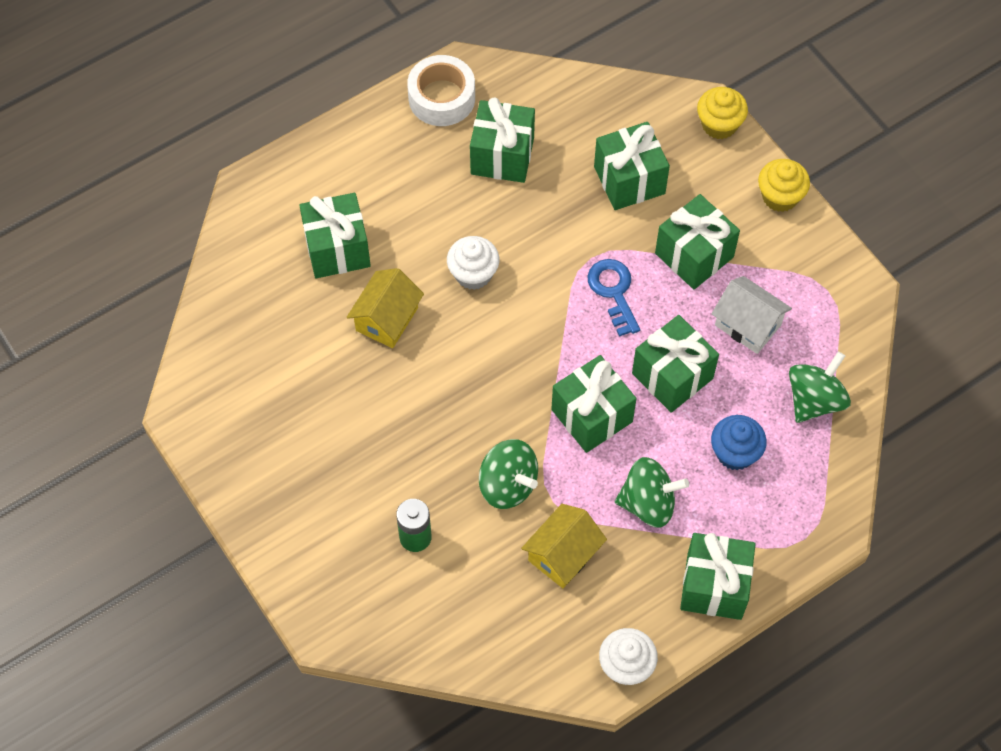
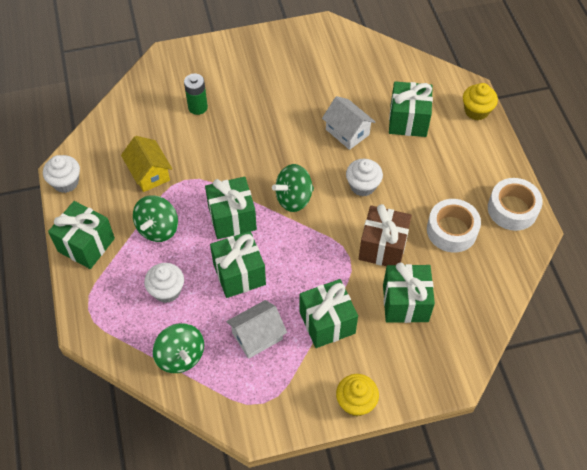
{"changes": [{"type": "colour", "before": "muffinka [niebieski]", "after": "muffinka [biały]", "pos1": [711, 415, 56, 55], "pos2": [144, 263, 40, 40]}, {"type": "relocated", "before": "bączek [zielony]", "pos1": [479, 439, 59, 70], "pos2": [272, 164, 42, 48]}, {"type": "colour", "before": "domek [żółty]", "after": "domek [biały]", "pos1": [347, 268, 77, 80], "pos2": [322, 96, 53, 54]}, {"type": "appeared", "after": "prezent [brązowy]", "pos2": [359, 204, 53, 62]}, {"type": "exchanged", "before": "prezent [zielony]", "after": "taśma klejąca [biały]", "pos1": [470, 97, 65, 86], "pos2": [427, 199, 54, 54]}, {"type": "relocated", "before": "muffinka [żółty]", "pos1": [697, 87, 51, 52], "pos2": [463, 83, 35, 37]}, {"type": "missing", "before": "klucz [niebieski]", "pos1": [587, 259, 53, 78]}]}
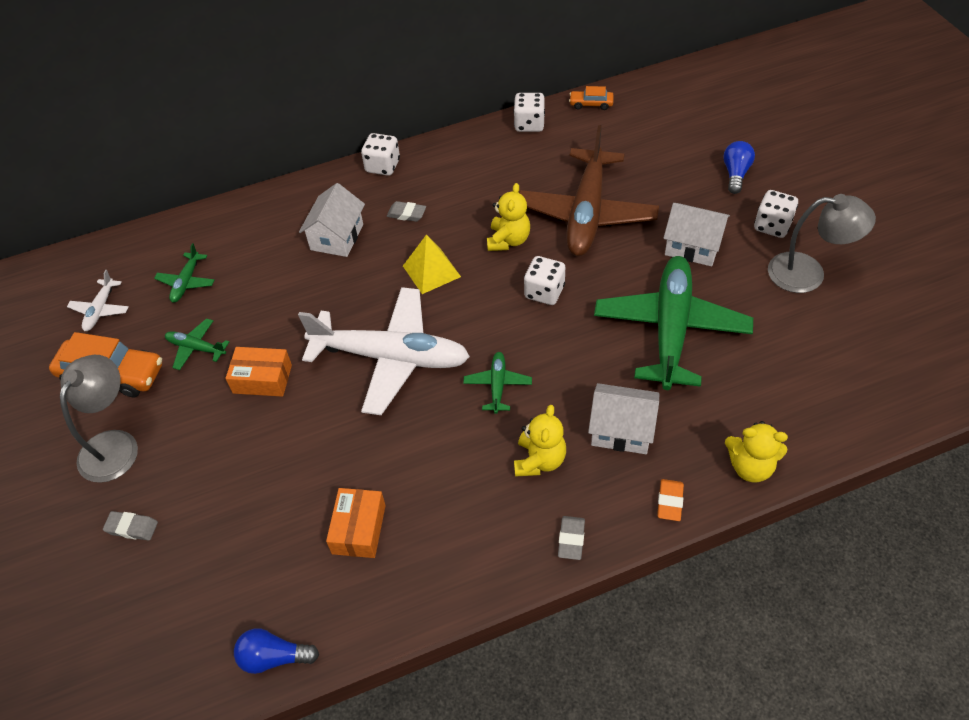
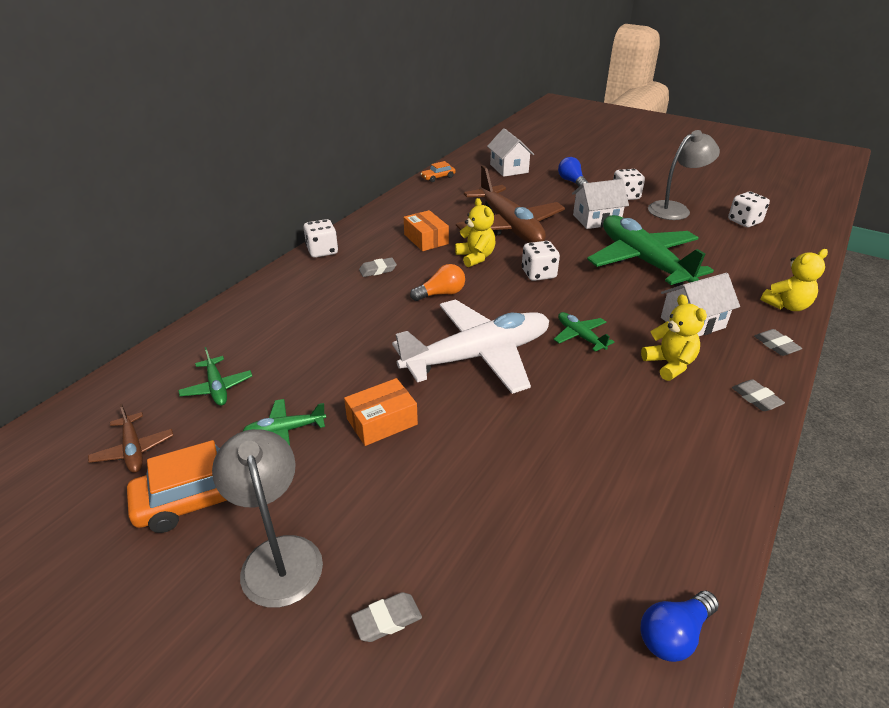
{"changes": [{"type": "colour", "before": "samolot [biały]", "after": "samolot [brązowy]", "pos1": [67, 270, 62, 61], "pos2": [88, 403, 86, 70]}, {"type": "relocated", "before": "pudełko [pomarańczowy]", "pos1": [326, 488, 60, 70], "pos2": [404, 210, 45, 41]}, {"type": "exchanged", "before": "piramida [żółty]", "after": "żarówka [pomarańczowy]", "pos1": [403, 234, 58, 60], "pos2": [410, 264, 55, 37]}, {"type": "relocated", "before": "domek [biały]", "pos1": [299, 183, 66, 74], "pos2": [487, 128, 47, 49]}, {"type": "relocated", "before": "kostka do gry [biały]", "pos1": [513, 93, 32, 39], "pos2": [728, 192, 42, 35]}, {"type": "colour", "before": "gumka do mazania [pomarańczowy]", "after": "gumka do mazania [szary]", "pos1": [657, 479, 27, 42], "pos2": [754, 329, 48, 27]}]}
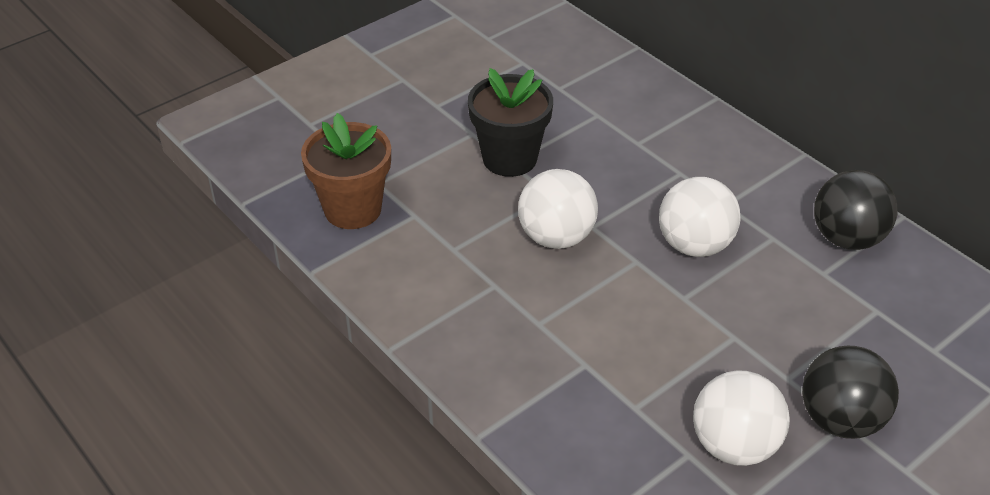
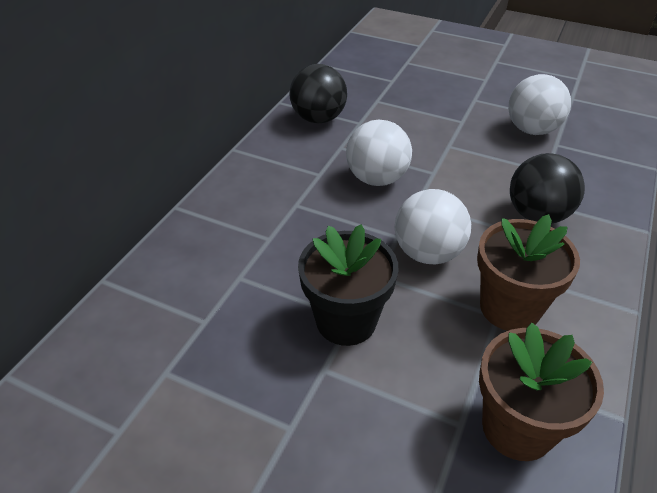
{"changes": [{"type": "appeared", "after": "doniczka [brązowy]", "pos2": [477, 214, 103, 117]}, {"type": "relocated", "before": "piłka [czarny]", "pos1": [802, 346, 97, 93], "pos2": [510, 153, 75, 70]}]}
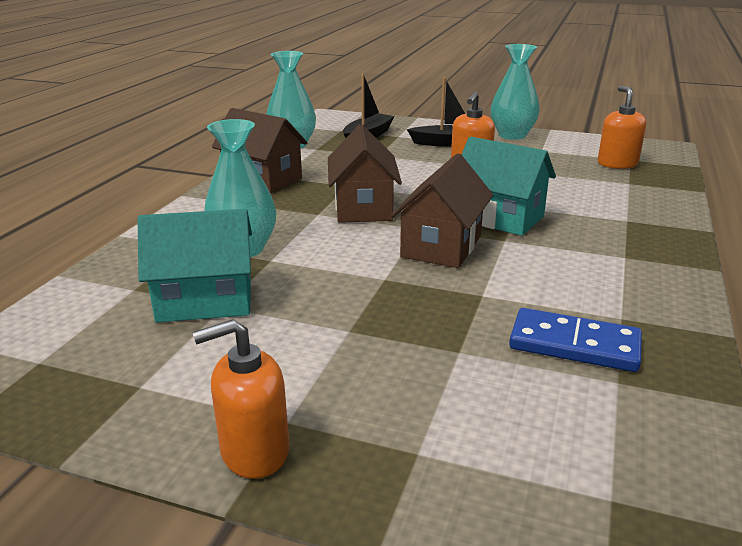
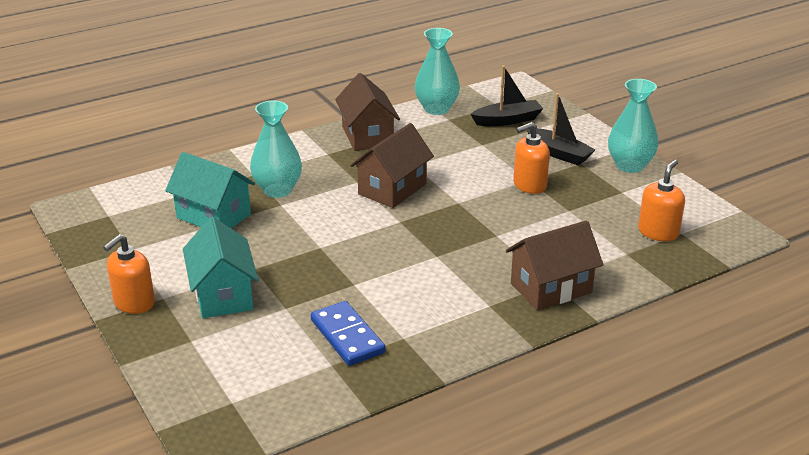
{"changes": [{"type": "spun", "before": "dozownik mydła [pomarańczowy]", "pos1": [193, 319, 96, 160], "pos2": [103, 234, 52, 80], "turn": -75}, {"type": "relocated", "before": "domek [turkusowy]", "pos1": [461, 137, 95, 99], "pos2": [183, 217, 76, 101]}, {"type": "relocated", "before": "domek [brązowy]", "pos1": [391, 153, 102, 115], "pos2": [506, 220, 97, 90]}]}
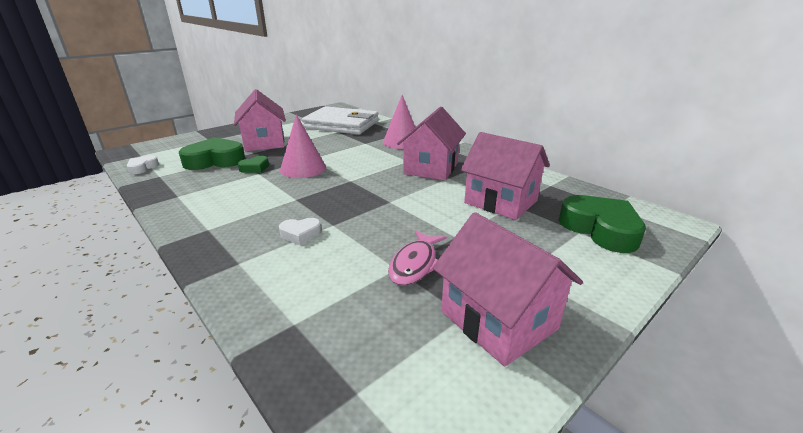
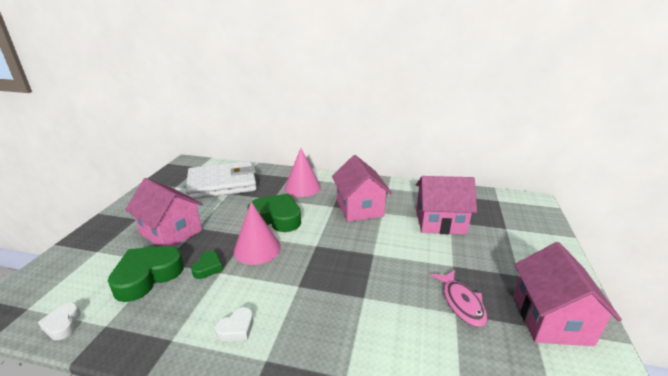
{"changes": [{"type": "relocated", "before": "serce [biały]", "pos1": [279, 218, 43, 27], "pos2": [215, 307, 39, 34]}, {"type": "relocated", "before": "serce [zielony]", "pos1": [559, 195, 87, 58], "pos2": [248, 194, 53, 38]}, {"type": "spun", "before": "domek [różowy]", "pos1": [433, 212, 150, 154], "pos2": [514, 242, 108, 104], "turn": 75}]}
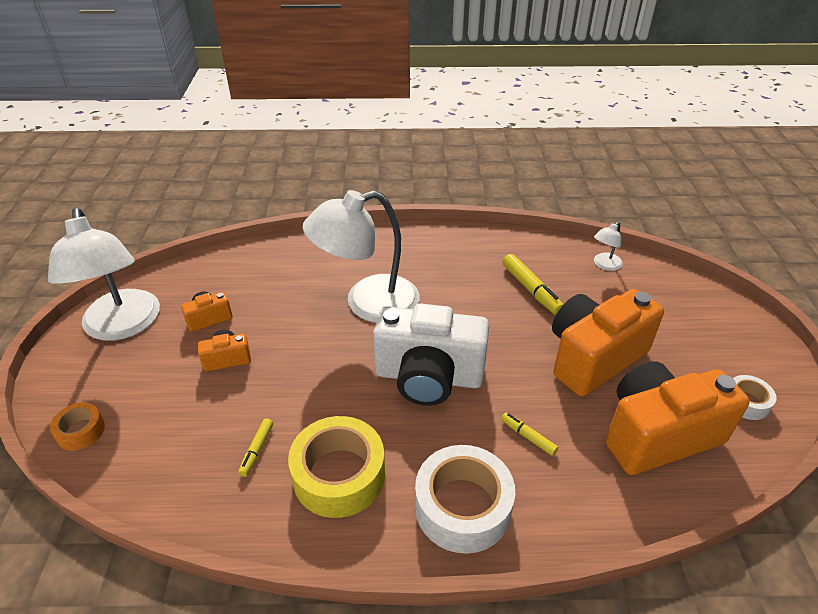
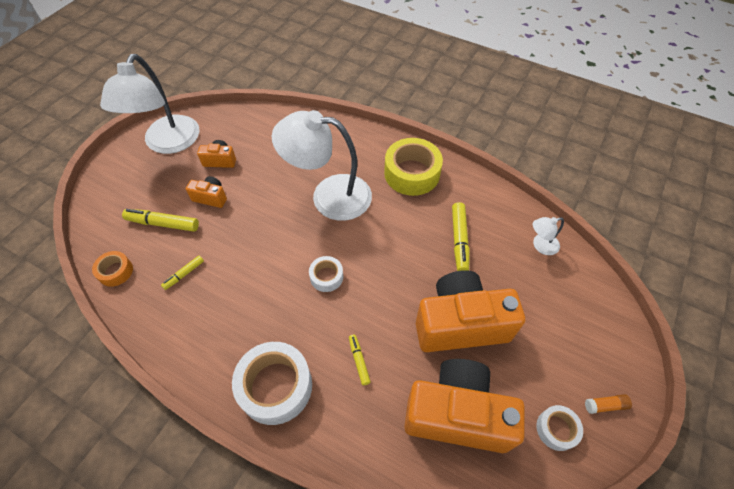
{"changes": [{"type": "relocated", "before": "taśma klejąca [pomarańczowy]", "pos1": [50, 403, 55, 48], "pos2": [92, 251, 41, 36]}, {"type": "appeared", "after": "flamaster [żółty]", "pos2": [122, 209, 77, 23]}, {"type": "exchanged", "before": "aparat fotograficzny [biały]", "after": "taśma klejąca [biały]", "pos1": [373, 303, 116, 103], "pos2": [309, 256, 34, 36]}, {"type": "relocated", "before": "taśma klejąca [żółty]", "pos1": [288, 416, 97, 102], "pos2": [384, 138, 59, 58]}, {"type": "appeared", "after": "klej w sztyfcie [pomarańczowy]", "pos2": [585, 394, 47, 20]}]}
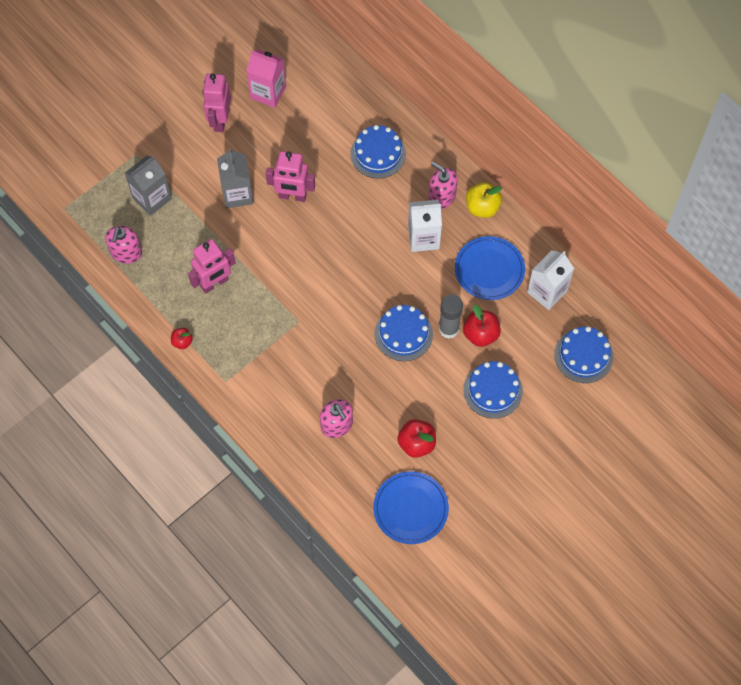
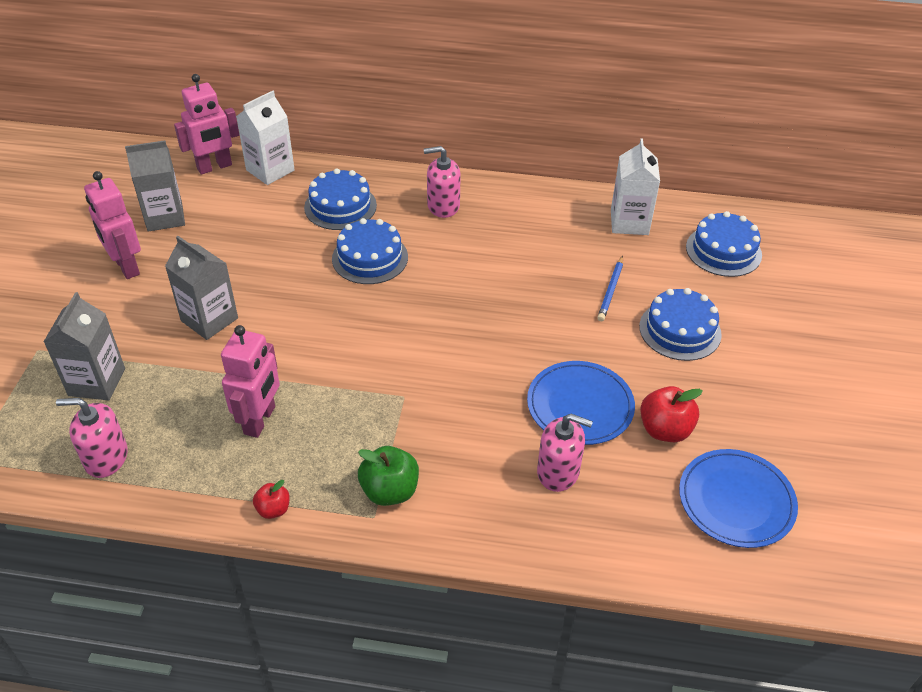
{"changes": [{"type": "spun", "before": "dozownik mydła [różowy]", "pos1": [105, 226, 37, 38], "pos2": [56, 398, 72, 80], "turn": 120}, {"type": "colour", "before": "karton mleka [różowy]", "after": "karton mleka [szary]", "pos1": [247, 49, 39, 59], "pos2": [125, 140, 60, 92]}, {"type": "relocated", "before": "robot [różowy]", "pos1": [266, 151, 49, 51], "pos2": [174, 74, 65, 100]}, {"type": "relocated", "before": "karton mleka [biały]", "pos1": [408, 200, 34, 52], "pos2": [236, 91, 59, 94]}, {"type": "relocated", "before": "tort [niebieski]", "pos1": [374, 305, 59, 56], "pos2": [332, 218, 76, 66]}, {"type": "appeared", "after": "jabłko [zielony]", "pos2": [358, 446, 61, 60]}, {"type": "relocated", "before": "talerz [niebieski]", "pos1": [455, 236, 70, 64], "pos2": [527, 361, 108, 84]}, {"type": "exchanged", "before": "jabłko [czerwony]", "after": "ołówek [niebieski]", "pos1": [463, 305, 38, 42], "pos2": [597, 256, 26, 65]}, {"type": "missing", "before": "klej w sztyfcie [szary]", "pos1": [439, 295, 24, 44]}, {"type": "missing", "before": "jabłko [żółty]", "pos1": [466, 182, 36, 36]}]}
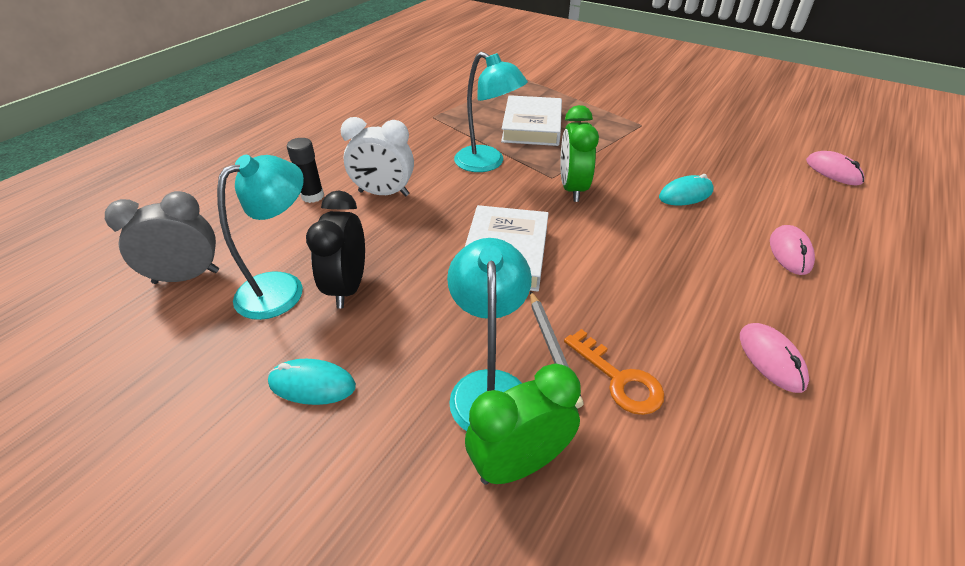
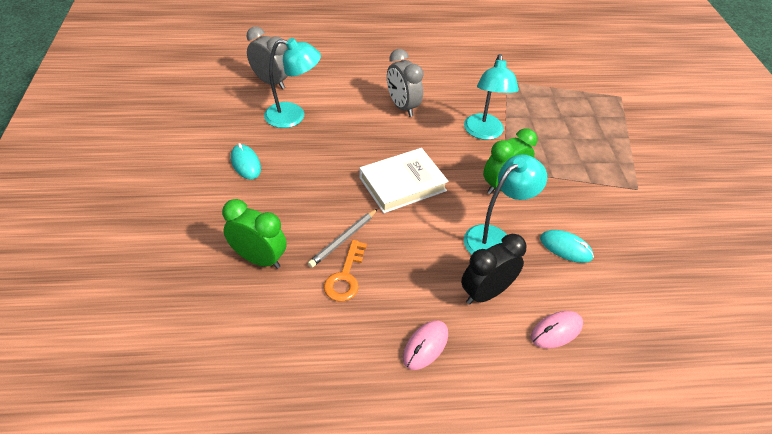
{"changes": [{"type": "colour", "before": "budzik [biały]", "after": "budzik [szary]", "pos1": [341, 117, 73, 79], "pos2": [387, 49, 37, 68]}, {"type": "relocated", "before": "budzik [czarny]", "pos1": [306, 191, 59, 118], "pos2": [461, 234, 65, 71]}, {"type": "relocated", "before": "lampka [turkusowy]", "pos1": [447, 238, 85, 193], "pos2": [464, 154, 83, 101]}, {"type": "missing", "before": "klej w sztyfcie [czarny]", "pos1": [287, 138, 37, 65]}, {"type": "missing", "before": "książka [biały]", "pos1": [501, 95, 61, 51]}, {"type": "missing", "before": "myszka [różowy]", "pos1": [806, 151, 59, 34]}]}
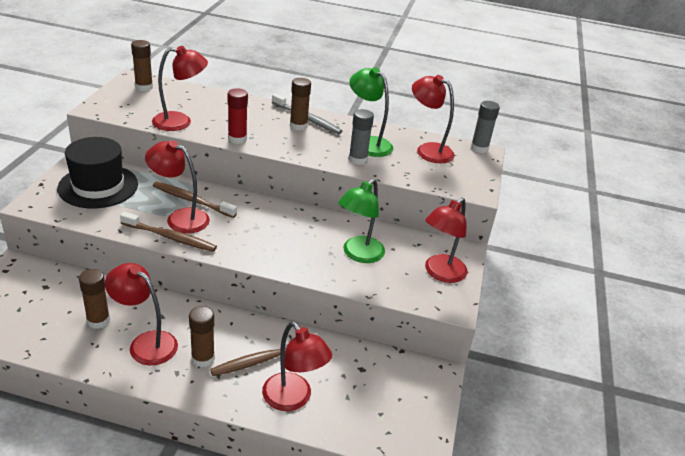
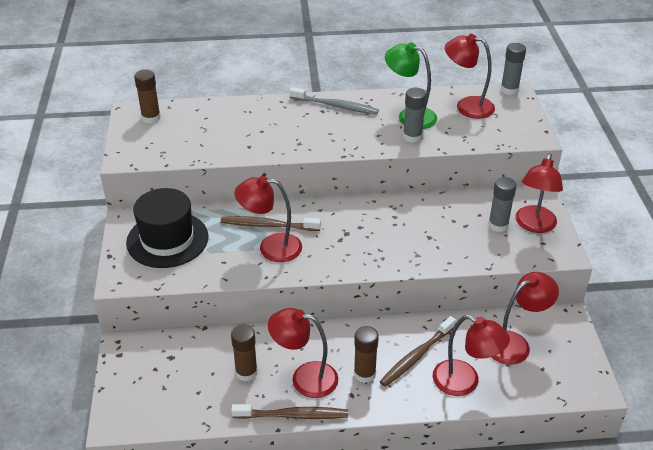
{"changes": [{"type": "relocated", "before": "szczoteczka do zębów [brązowy]", "pos1": [120, 212, 97, 40], "pos2": [231, 404, 117, 15]}, {"type": "appeared", "after": "klej w sztyfcie [szary]", "pos2": [488, 177, 28, 55]}, {"type": "relocated", "before": "lampka [czerwony]", "pos1": [152, 46, 56, 85], "pos2": [491, 272, 68, 93]}, {"type": "missing", "before": "klej w sztyfcie [czerwony]", "pos1": [227, 89, 21, 55]}, {"type": "missing", "before": "klej w sztyfcie [brązowy]", "pos1": [290, 78, 21, 53]}, {"type": "missing", "before": "lampka [zielony]", "pos1": [338, 178, 47, 85]}]}
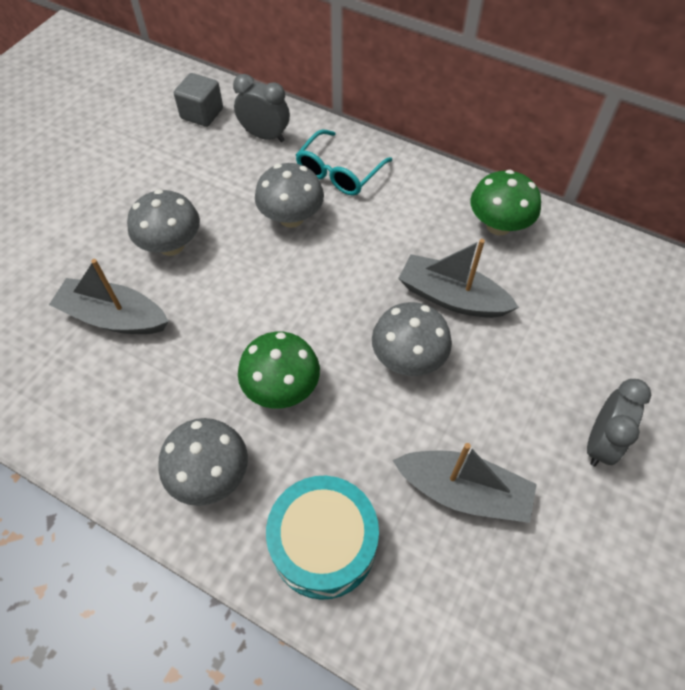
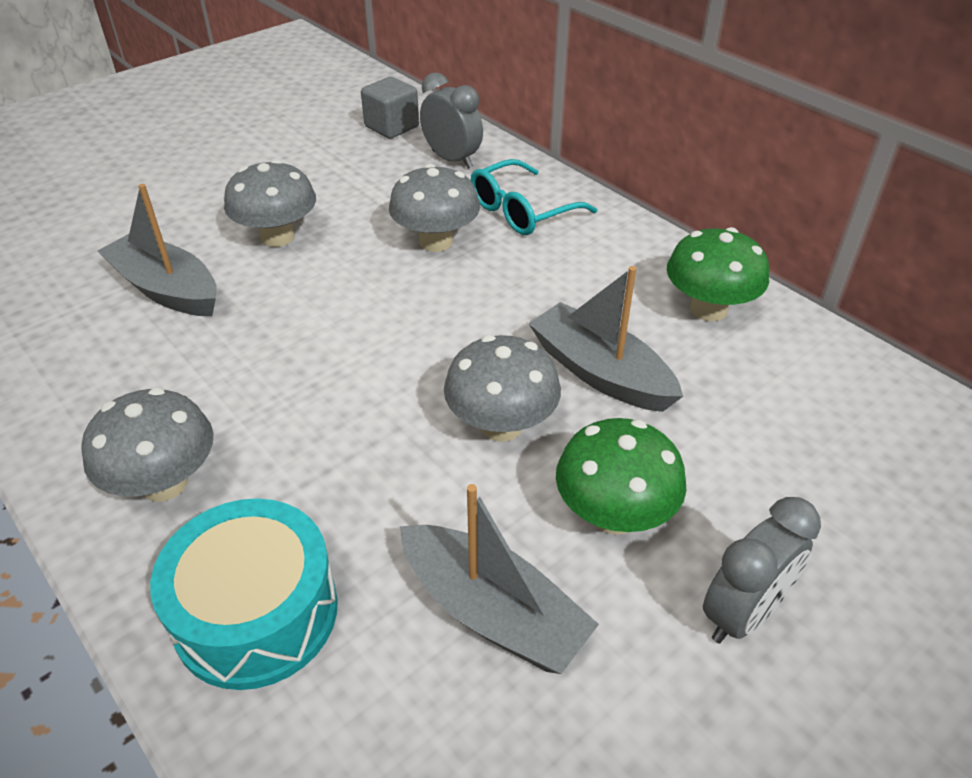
{"changes": [{"type": "relocated", "before": "grzyb [zielony]", "pos1": [238, 332, 82, 77], "pos2": [556, 418, 130, 117]}]}
